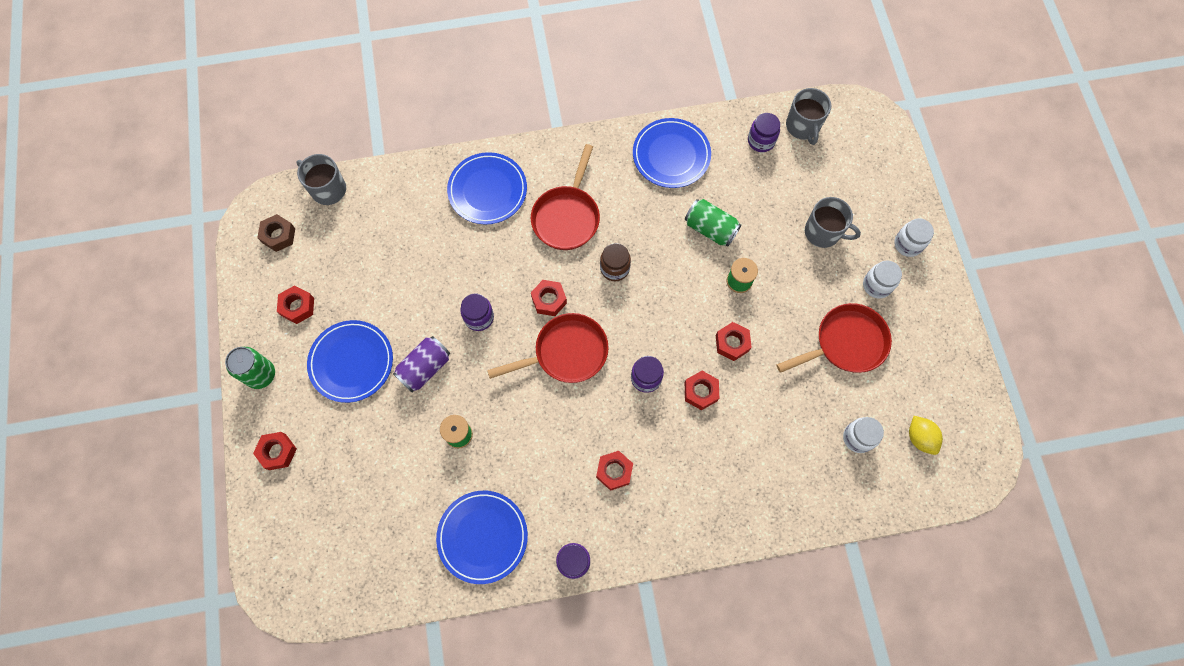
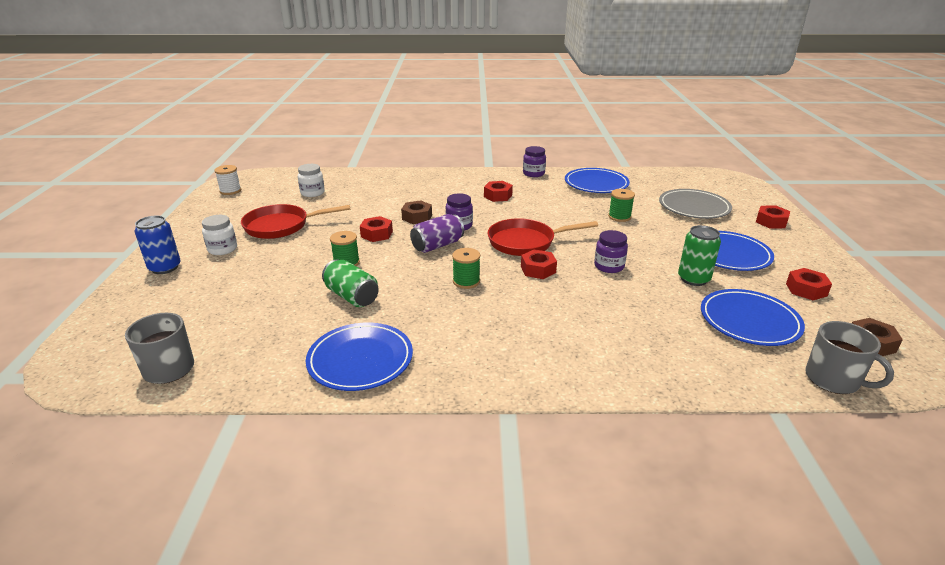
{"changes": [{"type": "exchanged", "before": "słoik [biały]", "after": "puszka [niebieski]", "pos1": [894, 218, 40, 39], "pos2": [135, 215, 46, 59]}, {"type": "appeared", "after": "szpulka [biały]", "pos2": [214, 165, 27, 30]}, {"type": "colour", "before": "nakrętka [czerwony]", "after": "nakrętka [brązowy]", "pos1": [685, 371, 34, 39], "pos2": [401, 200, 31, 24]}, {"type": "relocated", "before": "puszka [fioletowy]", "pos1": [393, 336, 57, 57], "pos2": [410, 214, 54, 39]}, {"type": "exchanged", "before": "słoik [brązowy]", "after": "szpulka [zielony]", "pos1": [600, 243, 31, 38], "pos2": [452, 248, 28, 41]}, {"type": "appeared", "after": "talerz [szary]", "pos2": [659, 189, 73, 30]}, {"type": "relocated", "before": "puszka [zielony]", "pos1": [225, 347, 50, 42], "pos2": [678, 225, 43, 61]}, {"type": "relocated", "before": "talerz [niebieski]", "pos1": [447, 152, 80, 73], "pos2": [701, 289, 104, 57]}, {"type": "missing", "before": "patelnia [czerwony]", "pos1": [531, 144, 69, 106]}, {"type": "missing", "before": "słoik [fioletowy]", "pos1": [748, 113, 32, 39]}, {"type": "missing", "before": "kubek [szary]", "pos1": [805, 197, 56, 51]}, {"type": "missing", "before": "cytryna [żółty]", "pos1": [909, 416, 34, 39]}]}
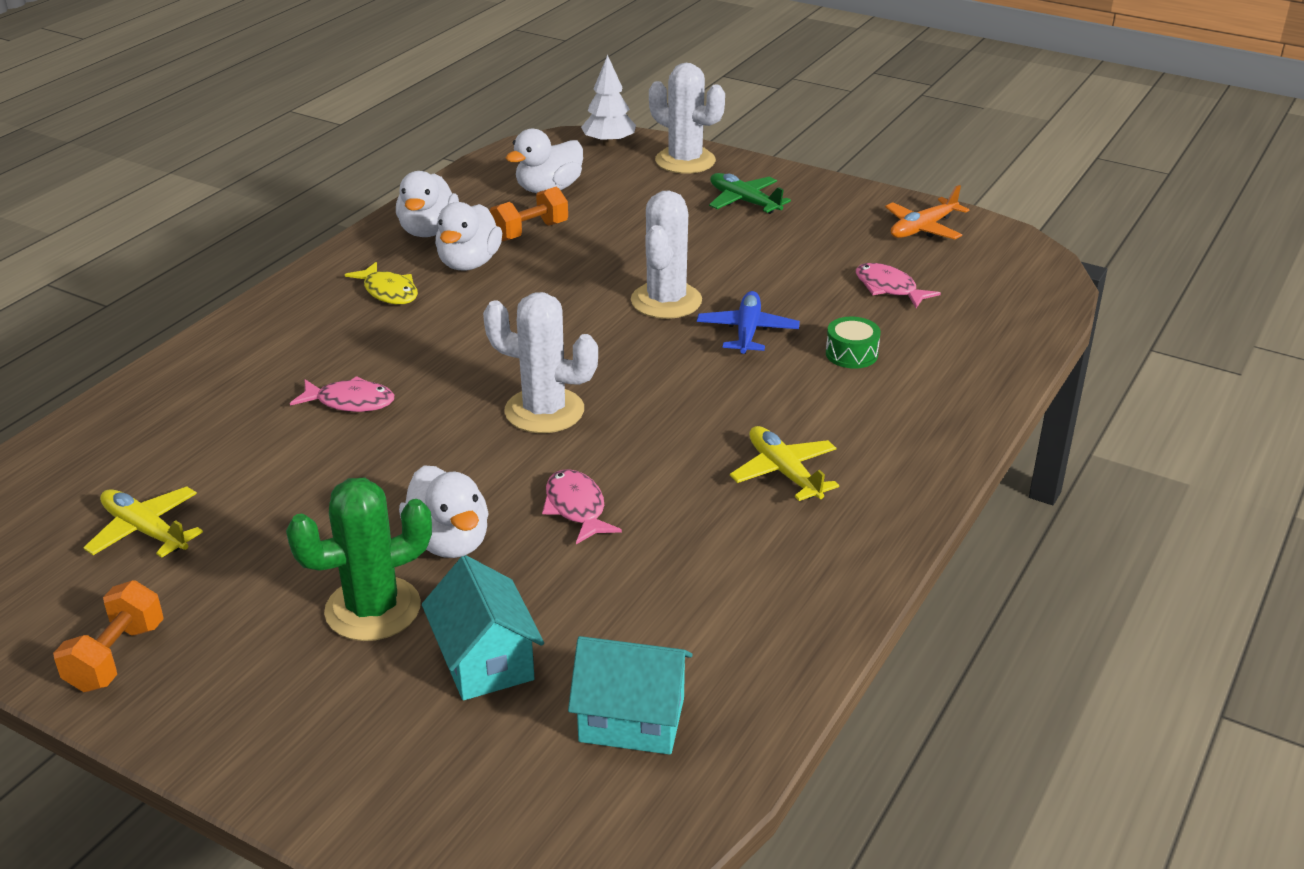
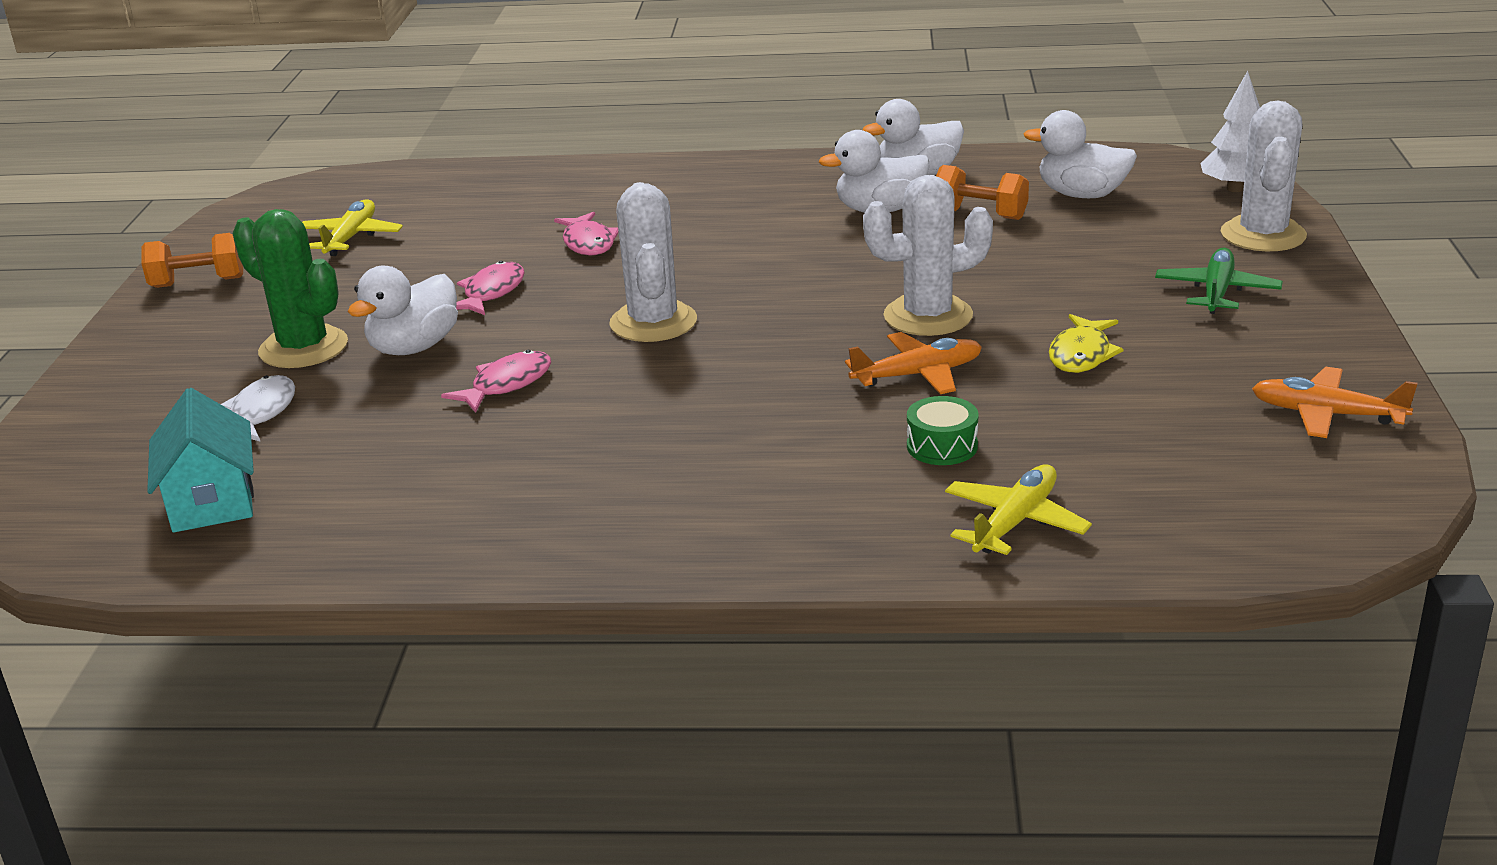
{"changes": [{"type": "exchanged", "before": "domek [turkusowy]", "after": "ryba [biały]", "pos1": [422, 555, 122, 145], "pos2": [221, 375, 74, 67]}, {"type": "relocated", "before": "ryba [różowy]", "pos1": [856, 263, 85, 45], "pos2": [456, 261, 69, 54]}, {"type": "colour", "before": "samolot [niebieski]", "after": "samolot [pomarańczowy]", "pos1": [697, 291, 103, 63], "pos2": [845, 332, 137, 62]}, {"type": "relocated", "before": "samolot [żółty]", "pos1": [730, 426, 109, 75], "pos2": [945, 464, 147, 91]}, {"type": "relocated", "before": "ryba [żółty]", "pos1": [345, 262, 73, 42], "pos2": [1049, 314, 75, 59]}]}
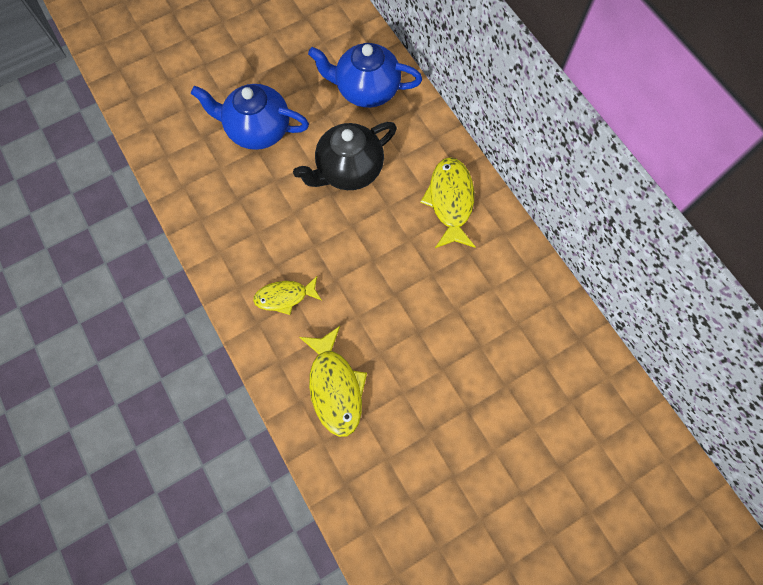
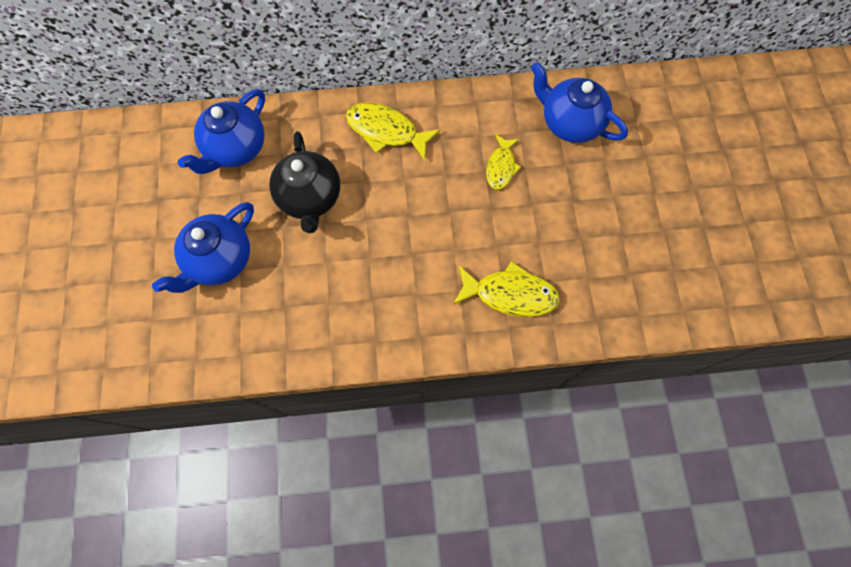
{"changes": [{"type": "relocated", "before": "ryba [żółty]", "pos1": [253, 276, 69, 39], "pos2": [486, 134, 35, 56]}, {"type": "appeared", "after": "imbryk [niebieski]", "pos2": [531, 62, 97, 81]}]}
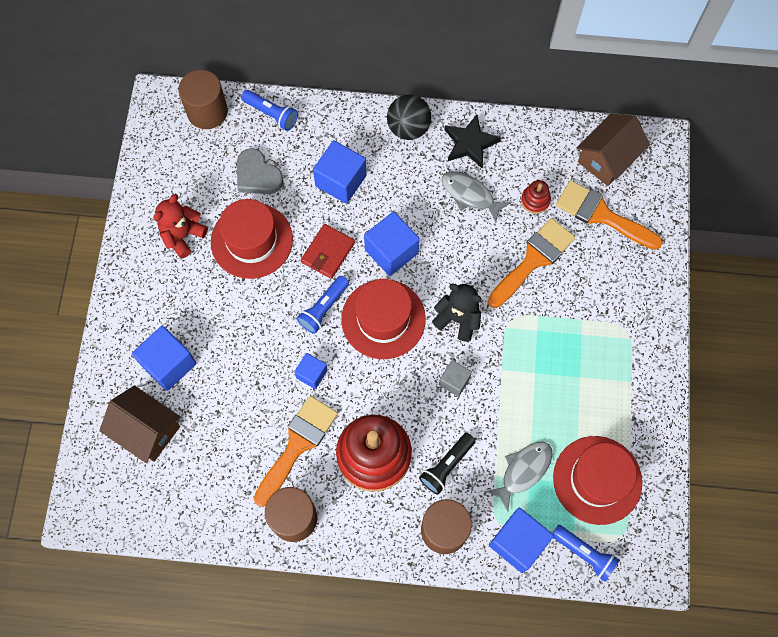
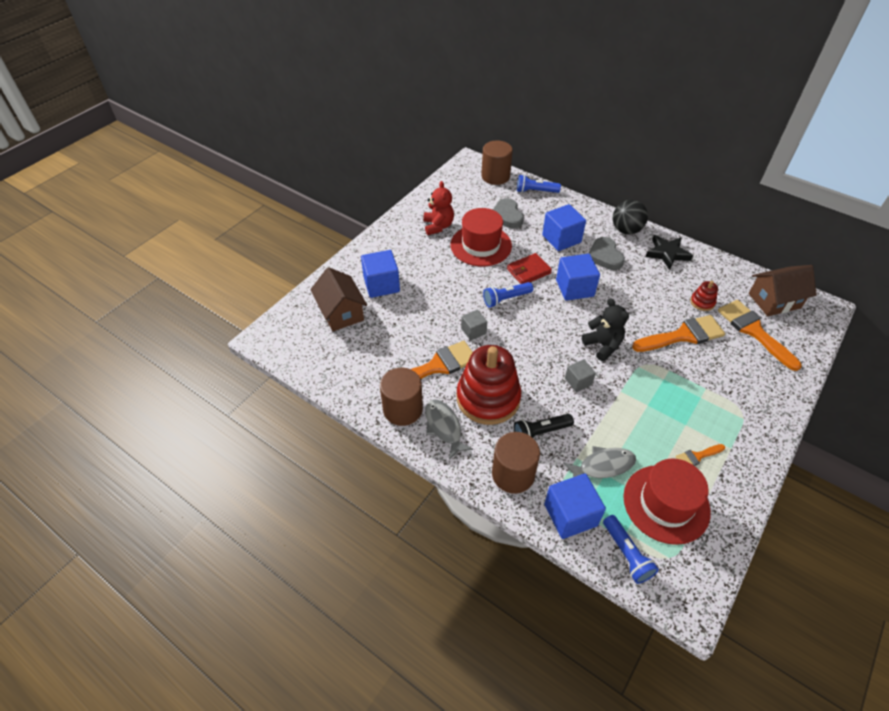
{"changes": [{"type": "spun", "before": "miś [czerwony]", "pos1": [154, 194, 54, 64], "pos2": [423, 181, 31, 54], "turn": 105}, {"type": "relocated", "before": "ryba [szary]", "pos1": [442, 171, 69, 52], "pos2": [425, 399, 48, 61]}, {"type": "colour", "before": "sześcian [niebieski]", "after": "sześcian [szary]", "pos1": [294, 353, 34, 36], "pos2": [461, 310, 26, 30]}, {"type": "spun", "before": "latarka [niebieski]", "pos1": [241, 90, 57, 41], "pos2": [517, 175, 44, 18], "turn": 120}, {"type": "appeared", "after": "serce [szary]", "pos2": [588, 237, 37, 33]}, {"type": "appeared", "after": "pędzel [pomarańczowy]", "pos2": [675, 444, 50, 22]}, {"type": "missing", "before": "kapelusz [czerwony]", "pos1": [341, 279, 85, 80]}]}
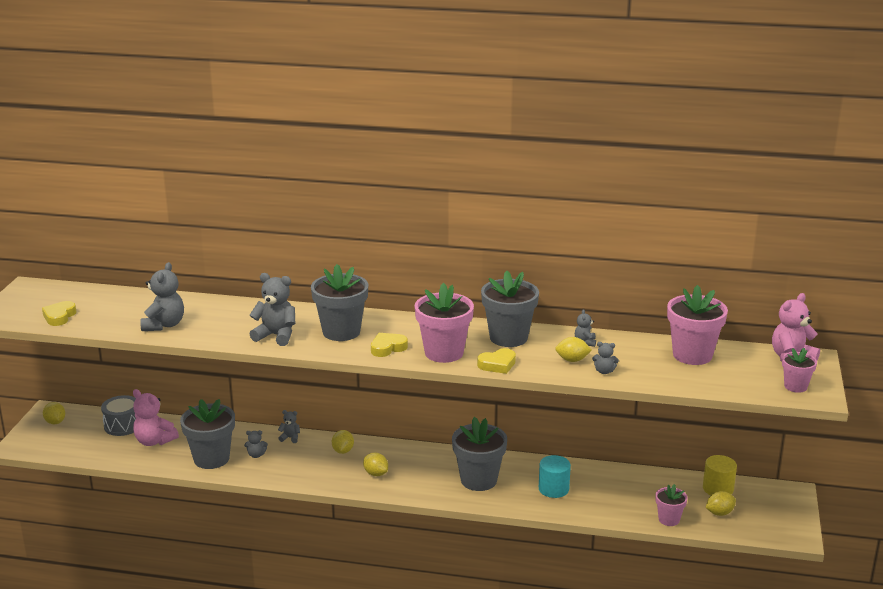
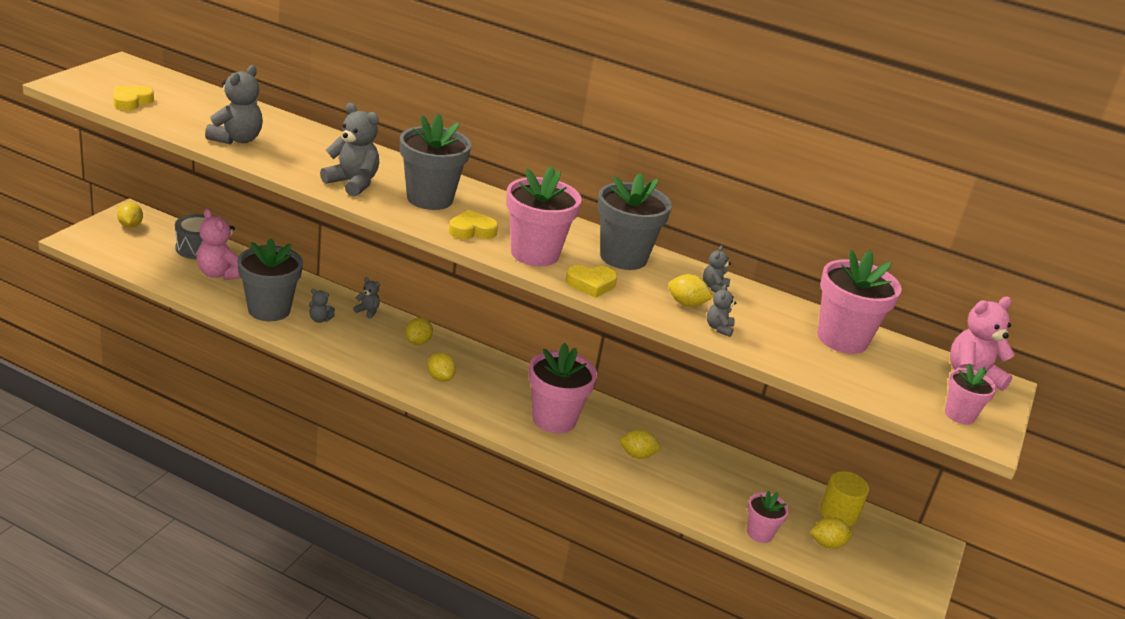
{"changes": [{"type": "colour", "before": "doniczka [szary]", "after": "doniczka [różowy]", "pos1": [452, 417, 55, 74], "pos2": [528, 343, 69, 90]}, {"type": "exchanged", "before": "walec [turkusowy]", "after": "cytryna [żółty]", "pos1": [539, 455, 32, 43], "pos2": [619, 430, 41, 29]}, {"type": "spun", "before": "miś [szary]", "pos1": [592, 342, 27, 32], "pos2": [707, 284, 29, 53], "turn": 75}]}
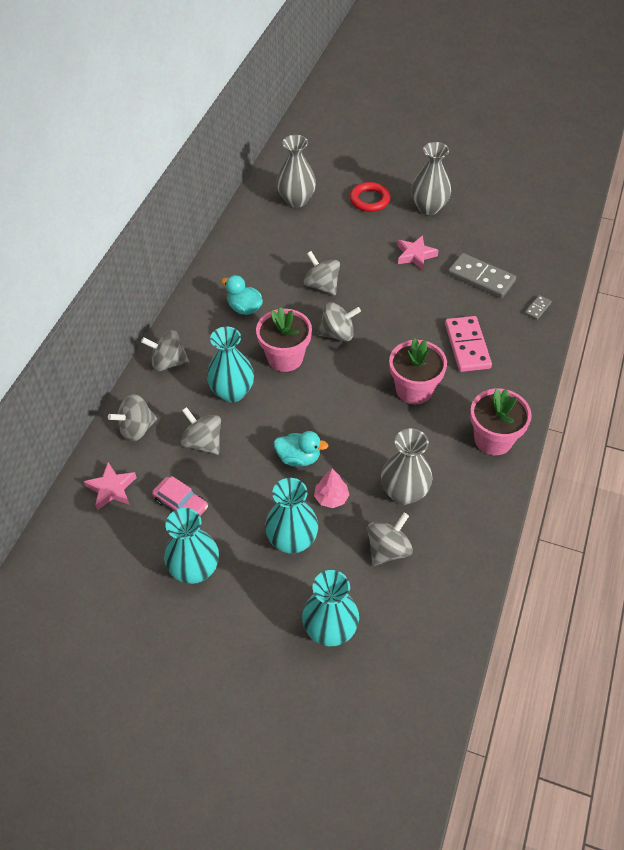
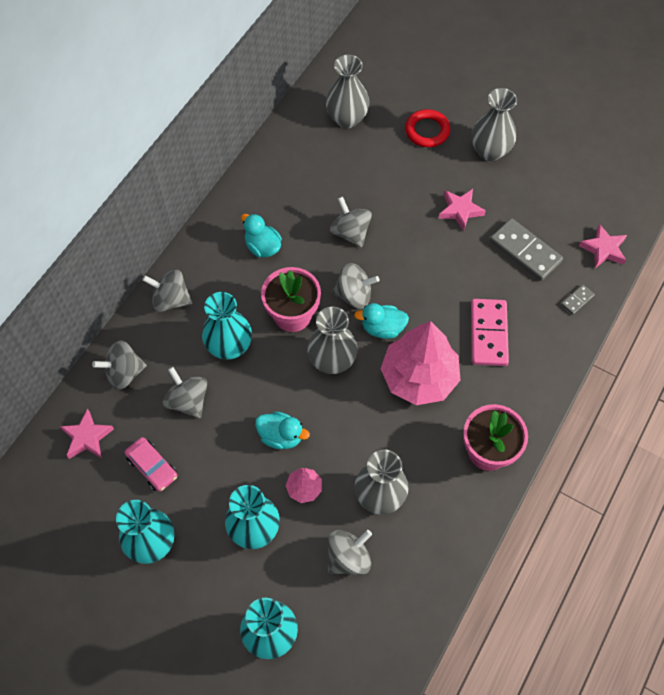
{"changes": [{"type": "appeared", "after": "wazon [szary]", "pos2": [307, 307, 51, 67]}, {"type": "appeared", "after": "kaczka [turkusowy]", "pos2": [354, 303, 55, 36]}, {"type": "exchanged", "before": "doniczka [różowy]", "after": "drzewko [różowy]", "pos1": [389, 338, 58, 66], "pos2": [381, 321, 79, 84]}, {"type": "appeared", "after": "gwiazda [różowy]", "pos2": [579, 224, 48, 44]}]}
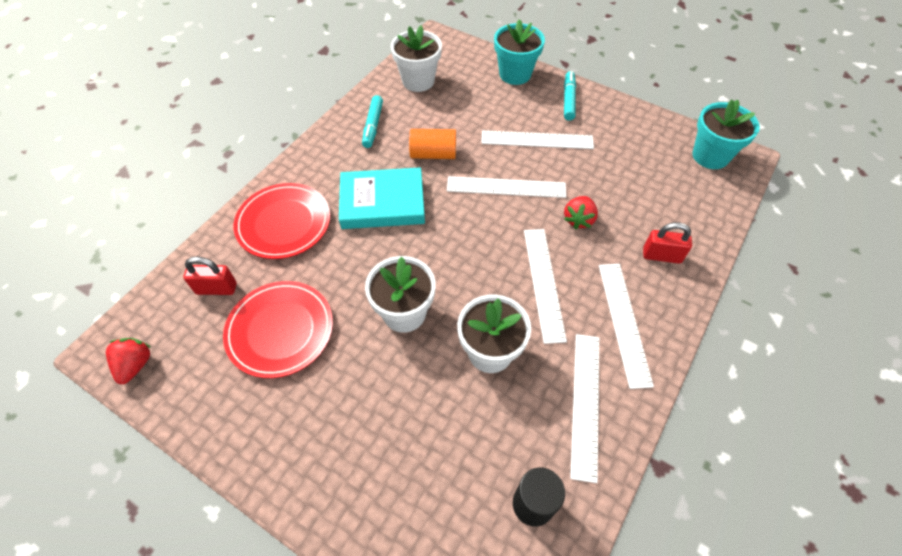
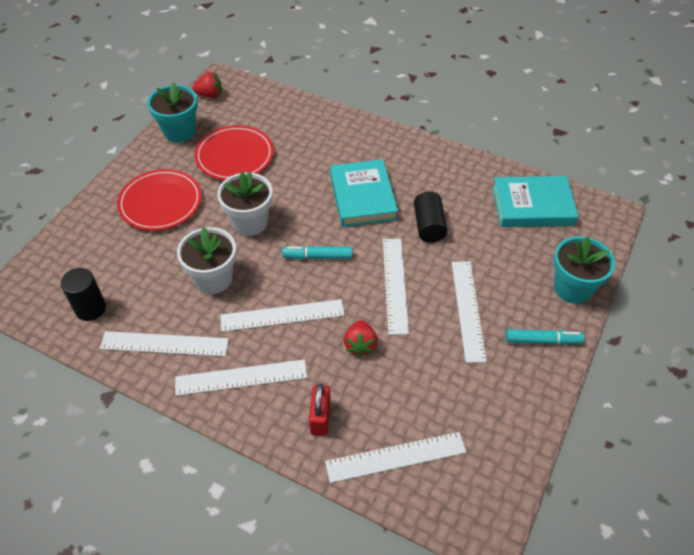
{"changes": [{"type": "relocated", "before": "talerz [czerwony]", "pos1": [234, 183, 96, 76], "pos2": [117, 169, 85, 62]}, {"type": "relocated", "before": "doniczka [turkusowy]", "pos1": [692, 99, 68, 70], "pos2": [147, 82, 51, 61]}, {"type": "relocated", "before": "flamaster [turkusowy]", "pos1": [362, 95, 21, 53], "pos2": [282, 246, 70, 13]}, {"type": "appeared", "after": "linijka [biały]", "pos2": [325, 432, 142, 51]}, {"type": "spun", "before": "truskawka [czerwony]", "pos1": [564, 196, 34, 33], "pos2": [344, 320, 34, 37], "turn": -105}, {"type": "colour", "before": "walec [pomarańczowy]", "after": "walec [czarny]", "pos1": [409, 129, 47, 30], "pos2": [414, 192, 33, 51]}, {"type": "exchanged", "before": "doniczka [biały]", "after": "książka [turkusowy]", "pos1": [391, 25, 51, 67], "pos2": [492, 176, 87, 51]}, {"type": "missing", "before": "kłódka [czerwony]", "pos1": [183, 257, 54, 38]}]}
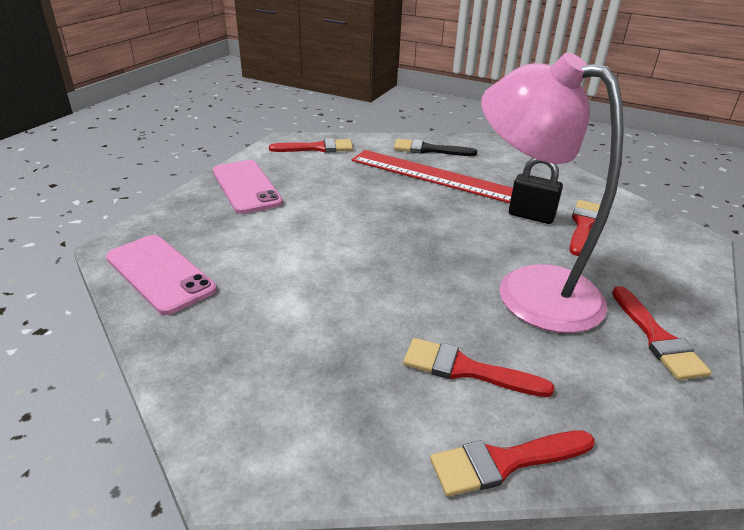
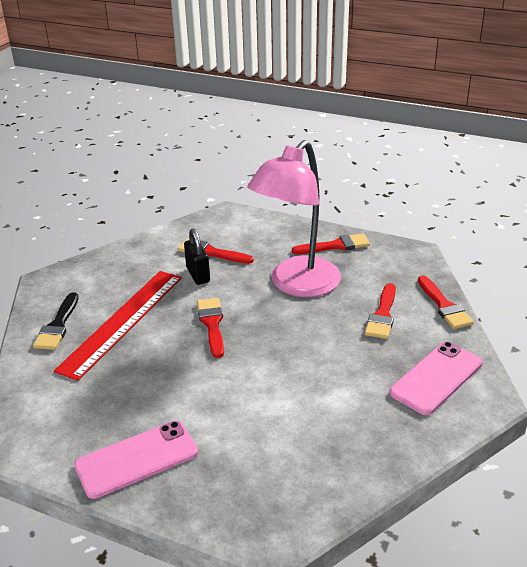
{"changes": [{"type": "spun", "before": "kłódka [czarny]", "pos1": [509, 158, 54, 66], "pos2": [184, 228, 26, 57], "turn": -45}, {"type": "relocated", "before": "pędzel [czerwony]", "pos1": [269, 138, 84, 15], "pos2": [197, 298, 27, 60]}, {"type": "relocated", "before": "telefon [różowy]", "pos1": [106, 235, 111, 80], "pos2": [389, 342, 94, 73]}]}
